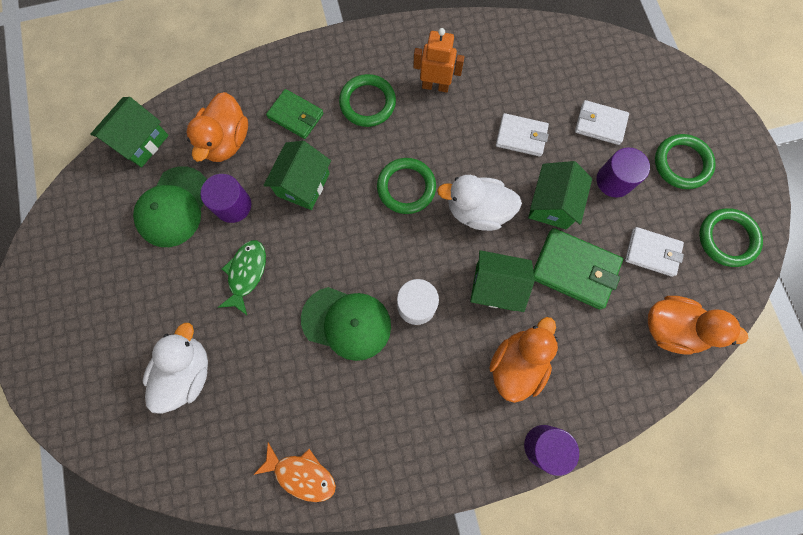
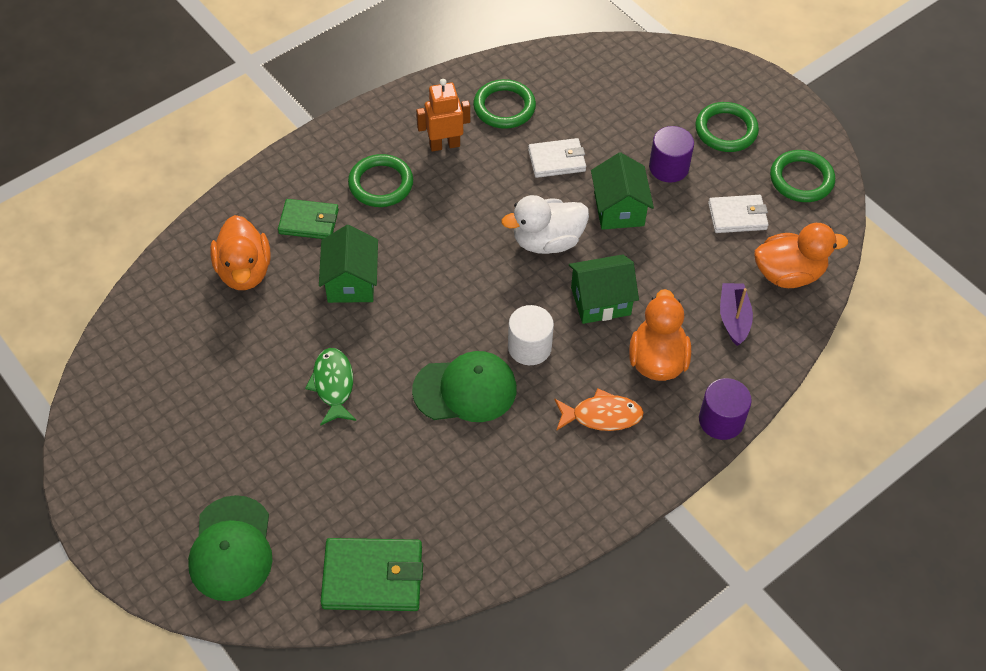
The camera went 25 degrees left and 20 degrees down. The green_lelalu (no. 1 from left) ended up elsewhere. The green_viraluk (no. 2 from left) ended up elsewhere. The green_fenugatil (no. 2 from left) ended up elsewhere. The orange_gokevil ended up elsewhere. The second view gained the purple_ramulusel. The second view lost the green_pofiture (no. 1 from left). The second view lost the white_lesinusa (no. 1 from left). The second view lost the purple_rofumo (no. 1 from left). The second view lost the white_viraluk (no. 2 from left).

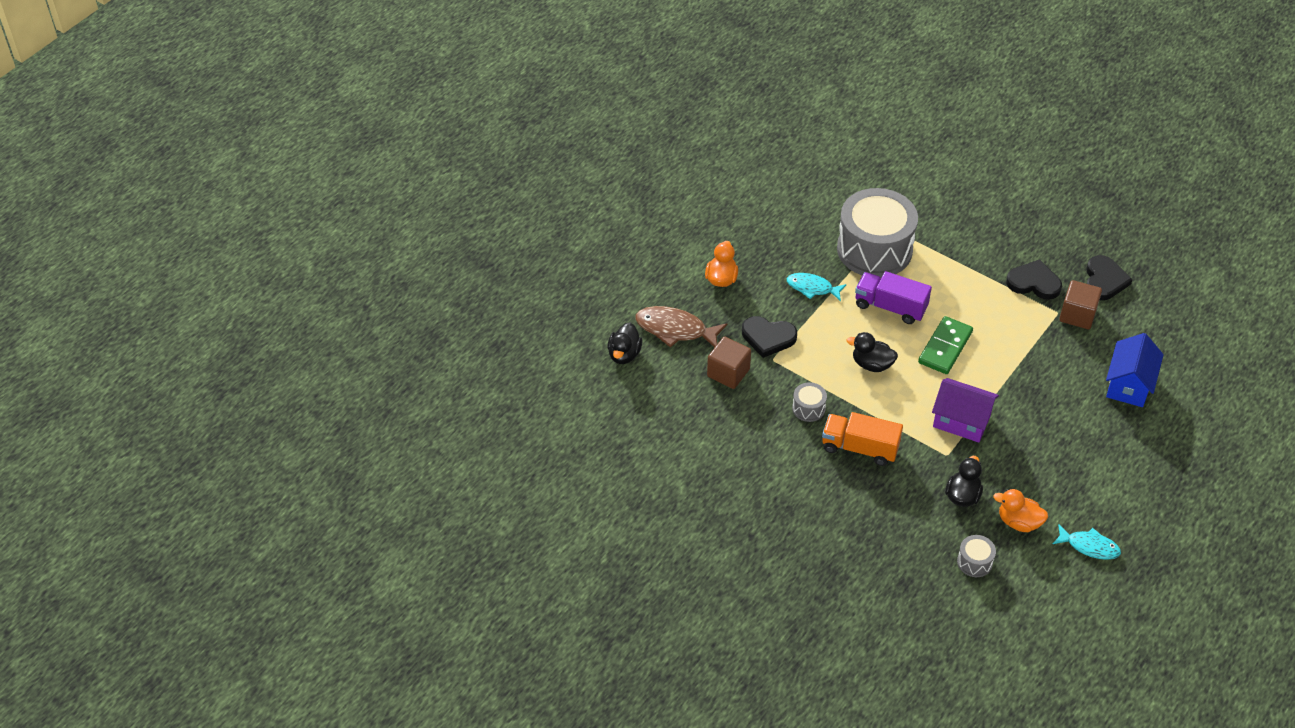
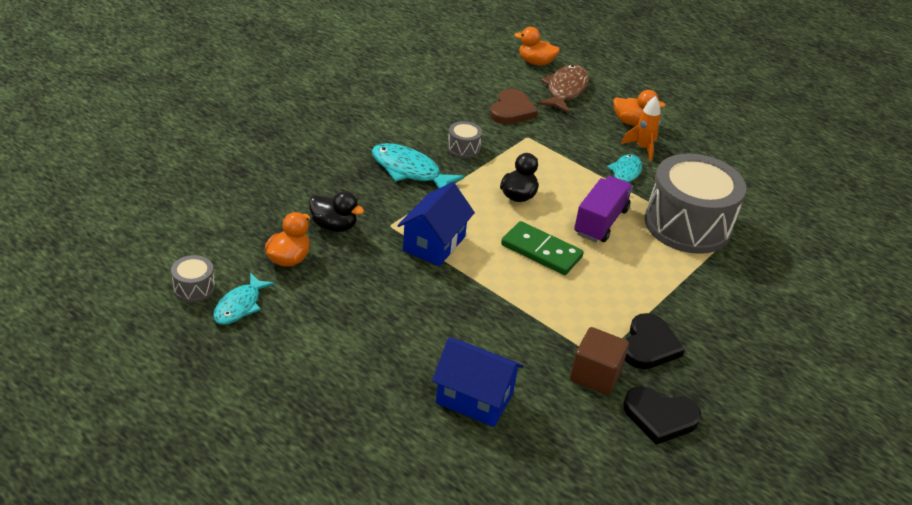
The camera went 90 degrees right and 10 degrees down. The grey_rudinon (no. 3 from left in the first image) ended up elsewhere. Where the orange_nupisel stood, the turquoise_gokevil (no. 2 from left) came to stand. What was the purple_pofiture turned into the blue_pofiture (no. 1 from left). Where the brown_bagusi (no. 1 from left) stood, the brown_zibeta came to stand. What was the black_lesinusa (no. 1 from left) turned into the orange_lesinusa (no. 2 from left). The second view gained the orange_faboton. The second view lost the black_zibeta (no. 1 from left).

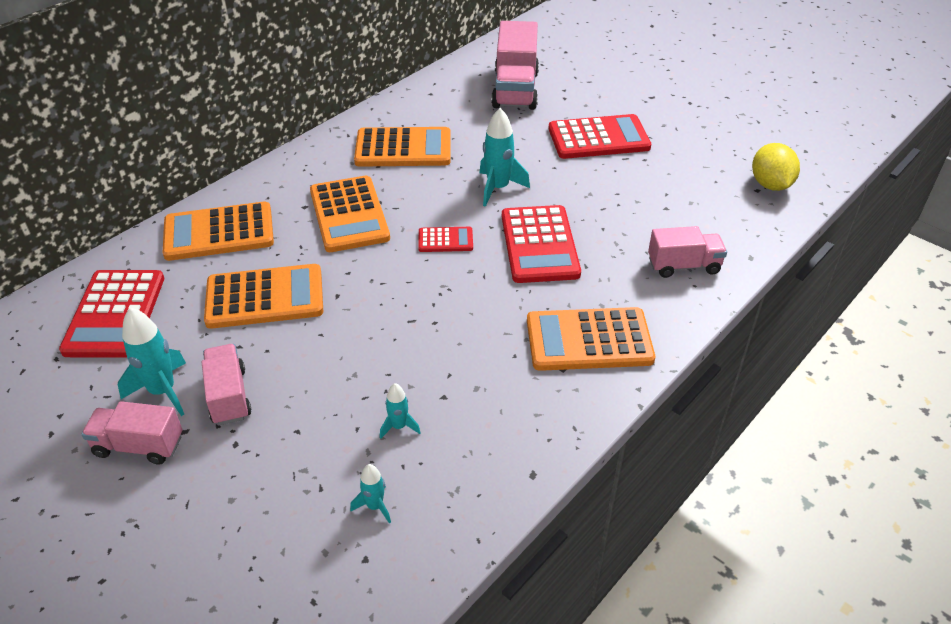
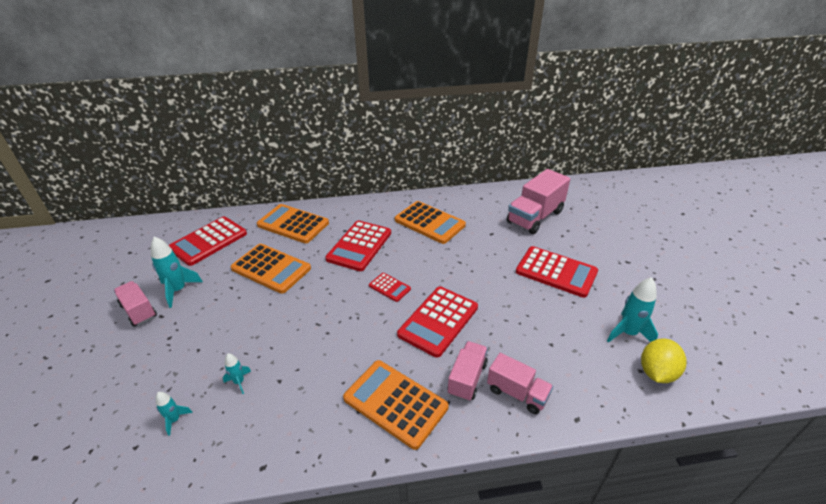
The camera went 40 degrees right and 5 degrees down. What was the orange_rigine (no. 3 from left) turned into the red_rigine (no. 2 from left). The pink_nupisel (no. 2 from left) ended up elsewhere. The turquoise_faboton (no. 4 from left) ended up elsewhere.

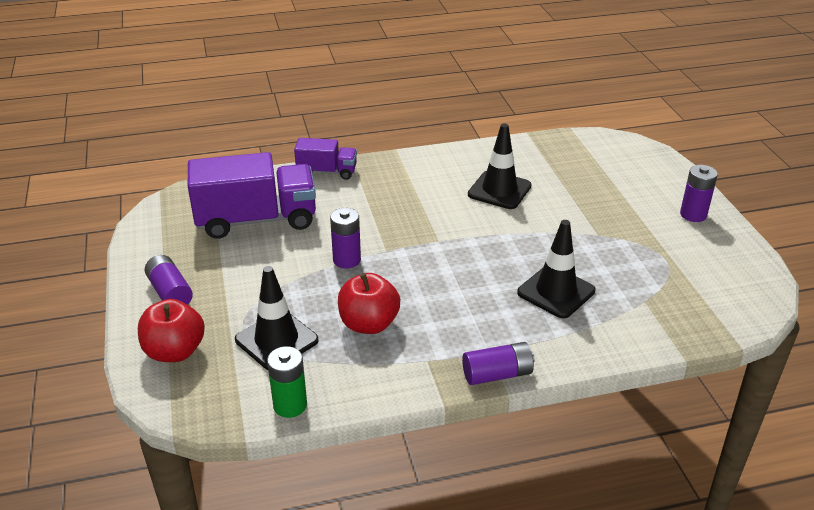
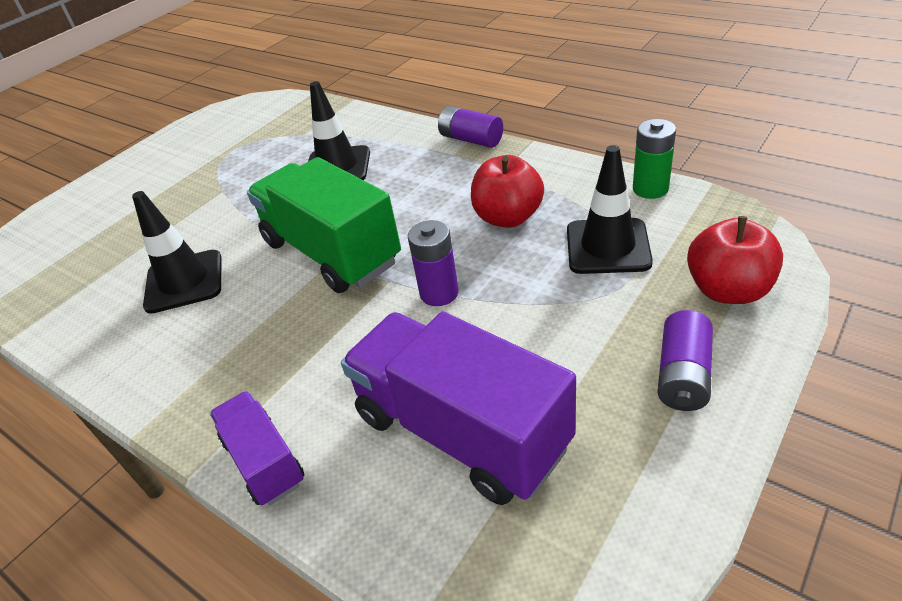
The camera went 125 degrees left and 5 degrees up. The second view gained the green_nupisel. The second view lost the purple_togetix (no. 4 from left).

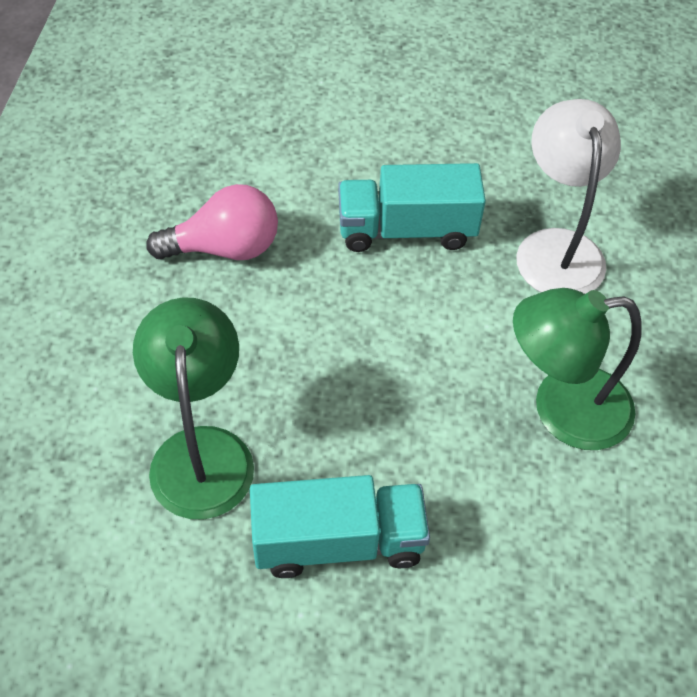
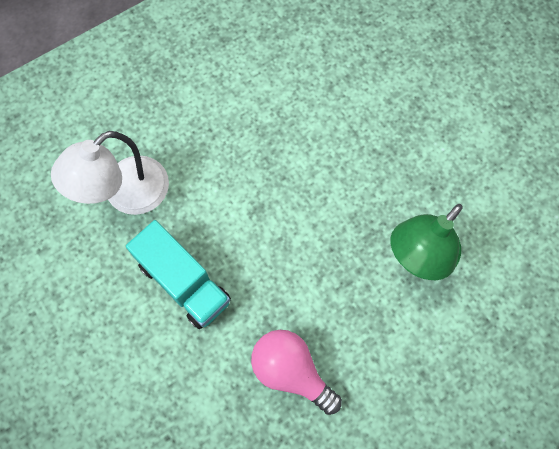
The camera went 130 degrees left and 15 degrees up. The second view lost the turquoise_nupisel (no. 1 from left). The second view lost the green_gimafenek (no. 2 from left).

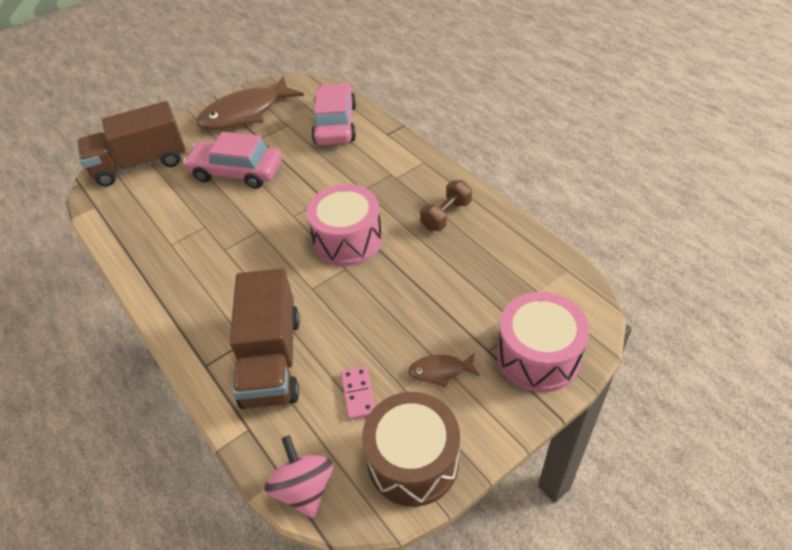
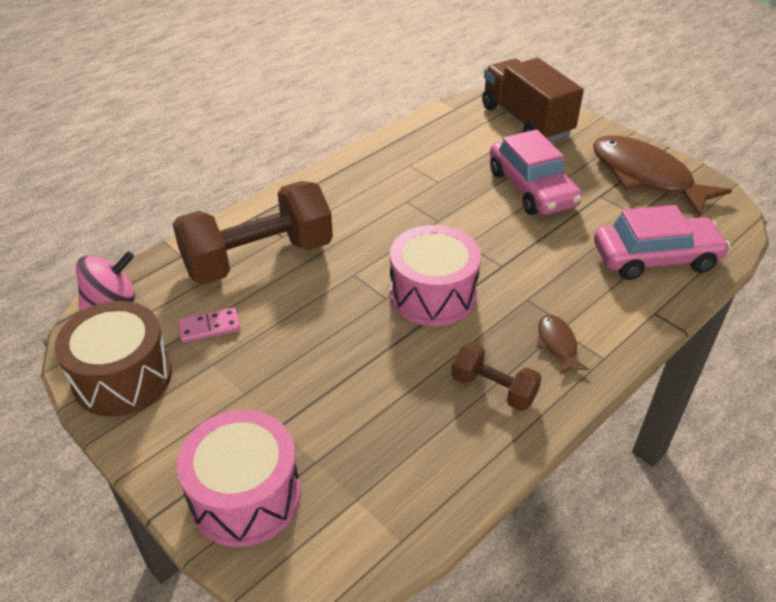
The camera went 80 degrees right and 5 degrees down. Where the brown_nupisel (no. 2 from left) stood, the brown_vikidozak (no. 1 from left) came to stand. The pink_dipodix (no. 1 from left) ended up facing another way, 150 degrees clockwise from before. The brown_gokevil (no. 2 from left in the first image) ended up elsewhere.

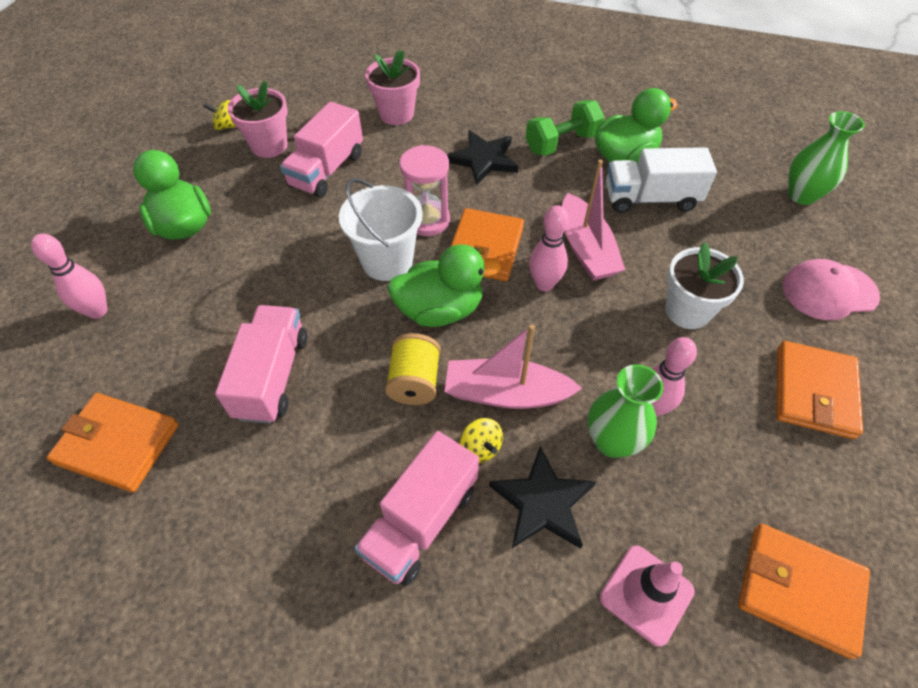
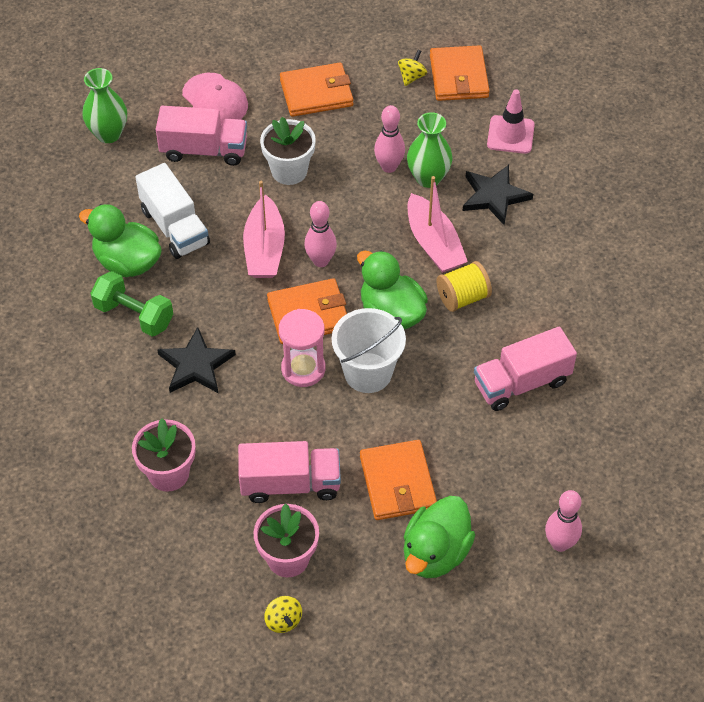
The camera went 120 degrees left and 0 degrees up. The pink_nupisel (no. 3 from left in the first image) ended up elsewhere. The pink_ramulusel (no. 2 from left in the first image) ended up facing another way, 135 degrees clockwise from before. The orange_viraluk (no. 1 from left in the first image) ended up elsewhere. The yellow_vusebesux (no. 2 from left) ended up elsewhere.

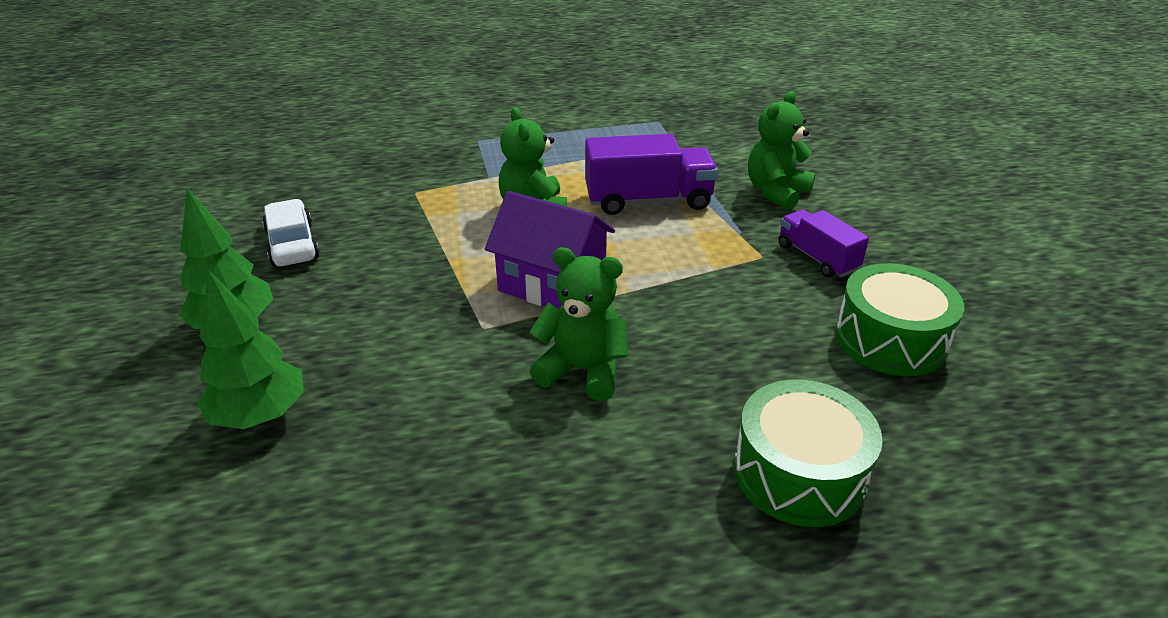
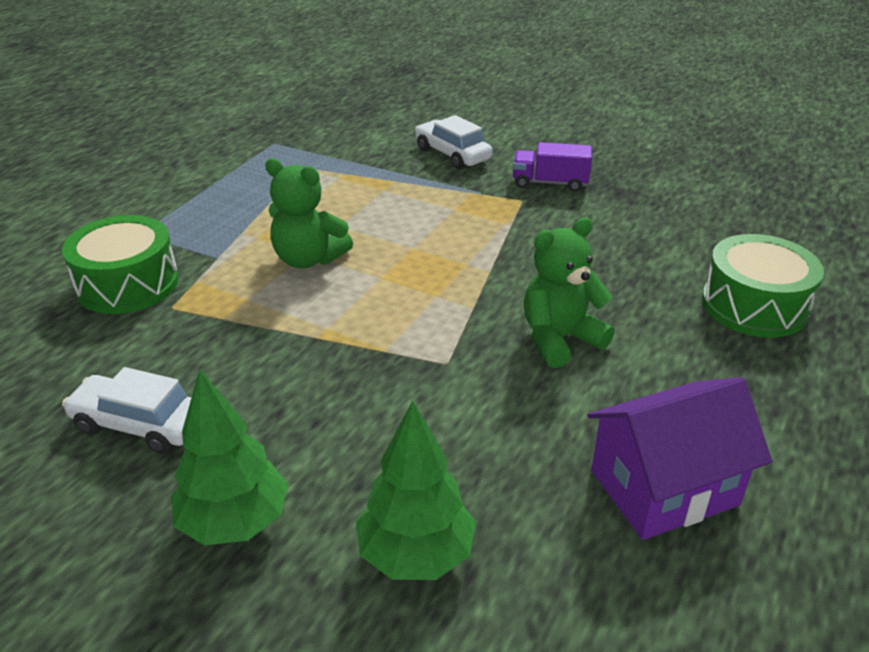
The camera went 50 degrees left and 0 degrees up. The green_rudinon (no. 2 from left in the first image) ended up elsewhere. Where the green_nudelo (no. 3 from left) stood, the white_dipodix (no. 2 from left) came to stand. The purple_pofiture ended up elsewhere. The second view lost the purple_nupisel (no. 1 from left).

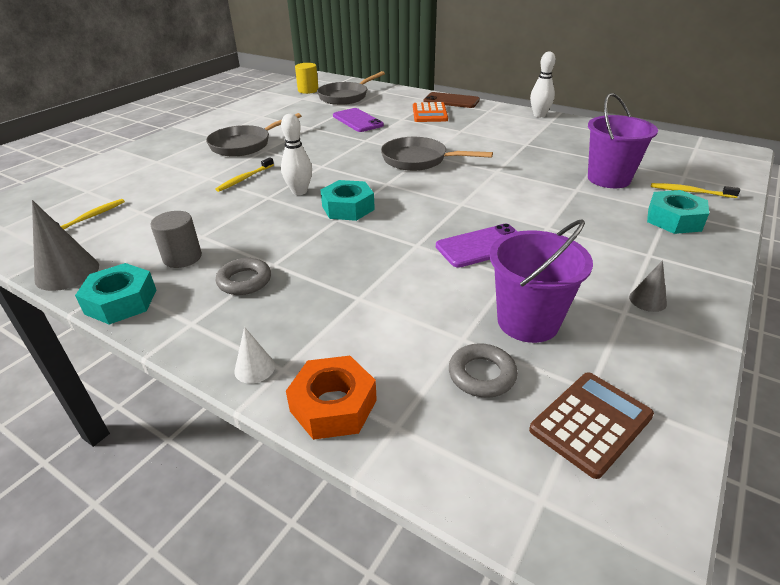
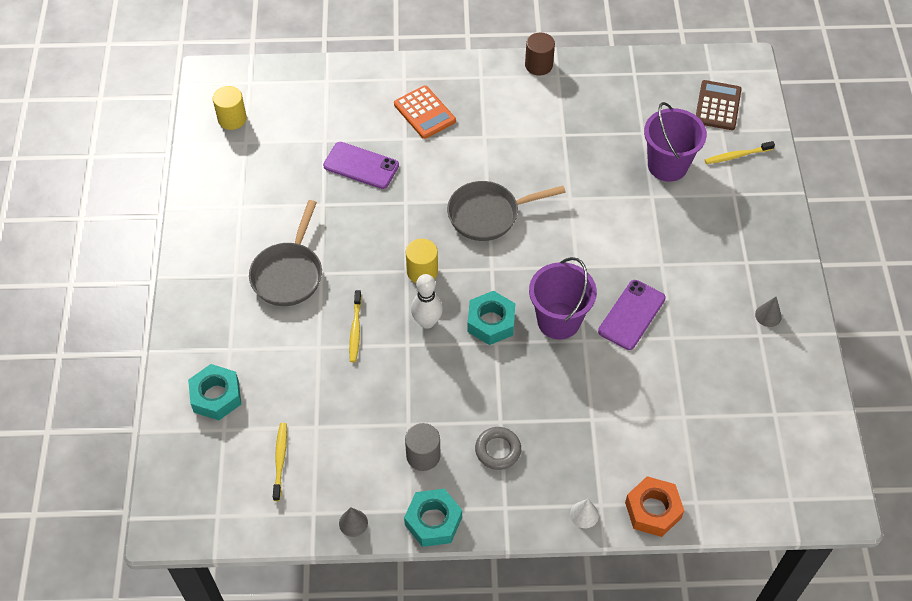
The camera went 35 degrees left and 20 degrees up. The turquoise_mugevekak (no. 3 from left in the first image) ended up elsewhere. The size of the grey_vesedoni (no. 1 from left) changed by a factor of 0.54. The second view gained the yellow_rofumo (no. 2 from left). Where the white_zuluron (no. 2 from left) stood, the brown_rofumo came to stand. The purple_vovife (no. 1 from left) ended up elsewhere. The brown_rigine ended up elsewhere. The second view lost the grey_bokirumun (no. 2 from left). The second view lost the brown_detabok. The second view lost the grey_fenugatil (no. 2 from left).

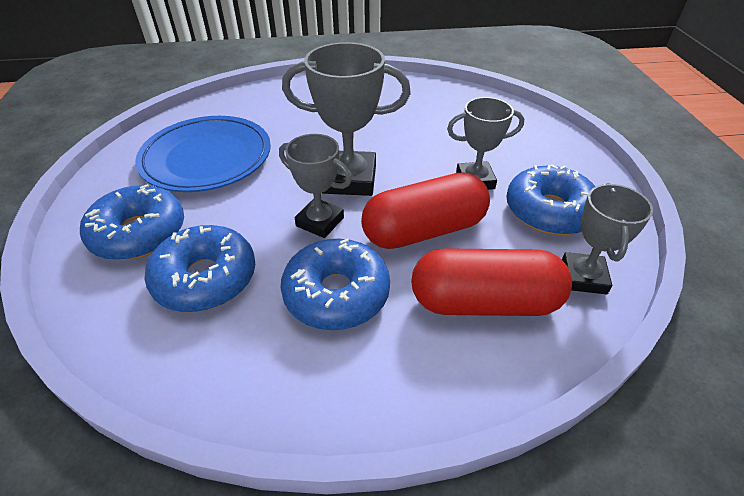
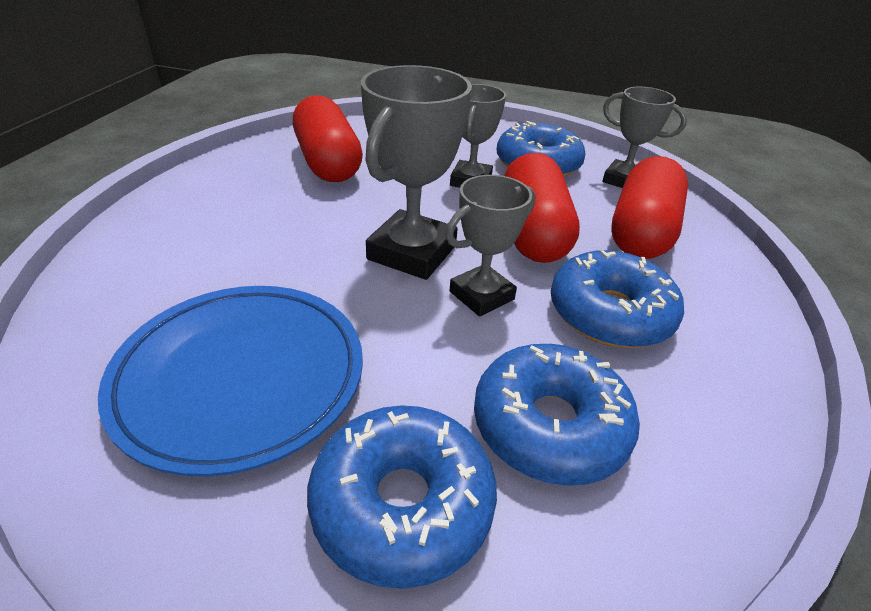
The camera went 70 degrees left and 5 degrees down. The second view gained the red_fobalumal (no. 1 from left).

